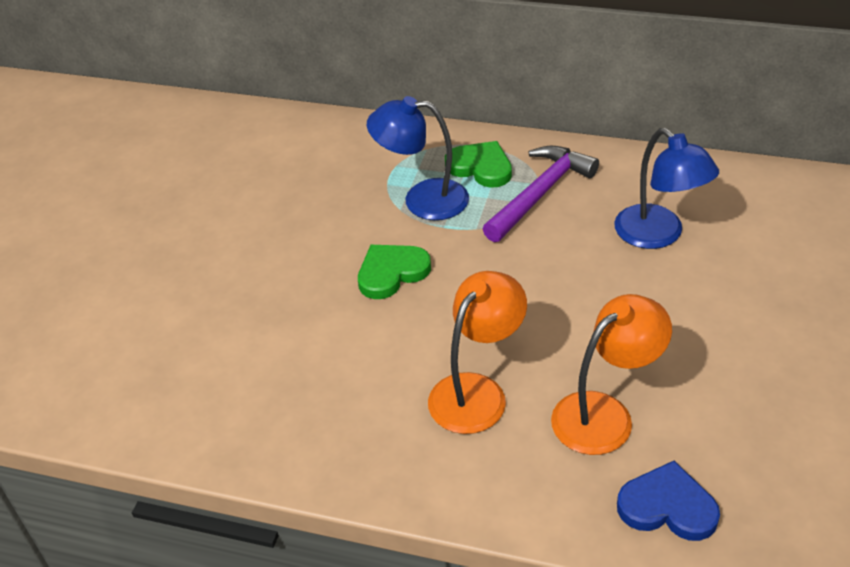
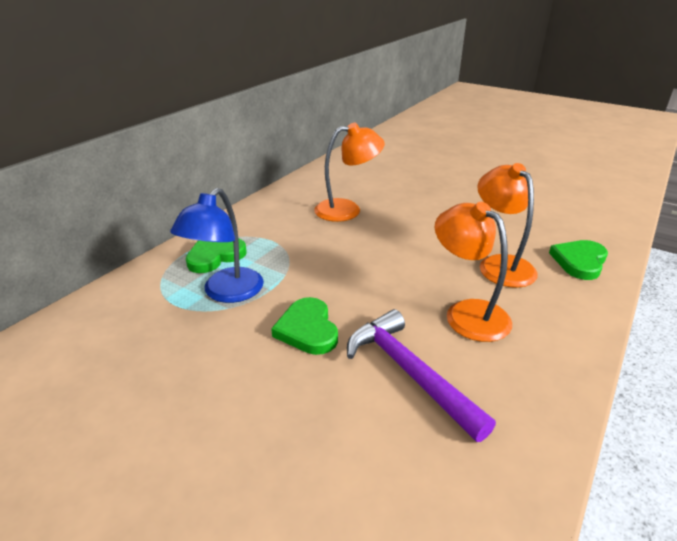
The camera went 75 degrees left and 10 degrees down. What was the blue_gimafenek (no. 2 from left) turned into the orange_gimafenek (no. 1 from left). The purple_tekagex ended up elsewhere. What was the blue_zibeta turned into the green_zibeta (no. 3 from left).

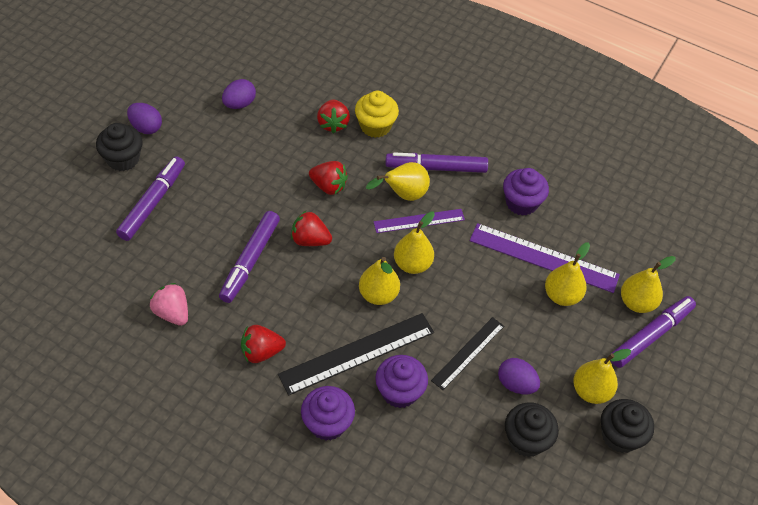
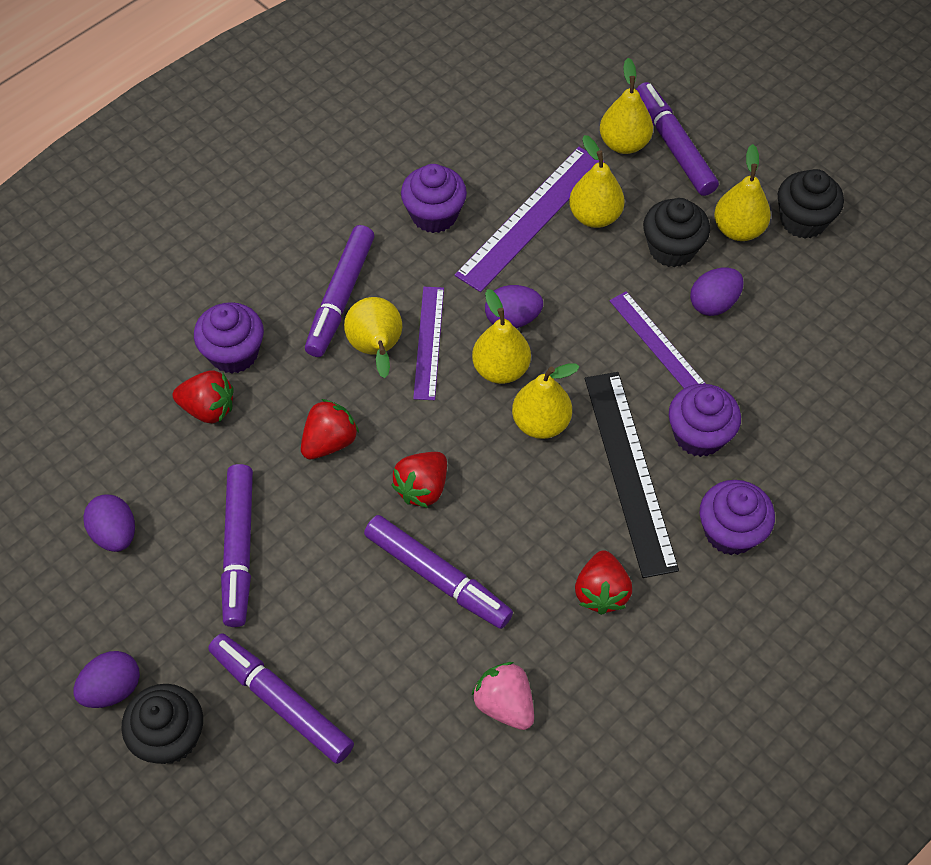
The camera went 70 degrees left and 5 degrees up. What was the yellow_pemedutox turned into the purple_pemedutox (no. 1 from left). The second view gained the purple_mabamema (no. 1 from left). The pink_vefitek ended up facing another way, 75 degrees clockwise from before. The second view gained the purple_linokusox (no. 3 from left). What was the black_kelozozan (no. 2 from left) turned into the purple_kelozozan (no. 3 from left). The black_pemedutox (no. 2 from left) ended up elsewhere.

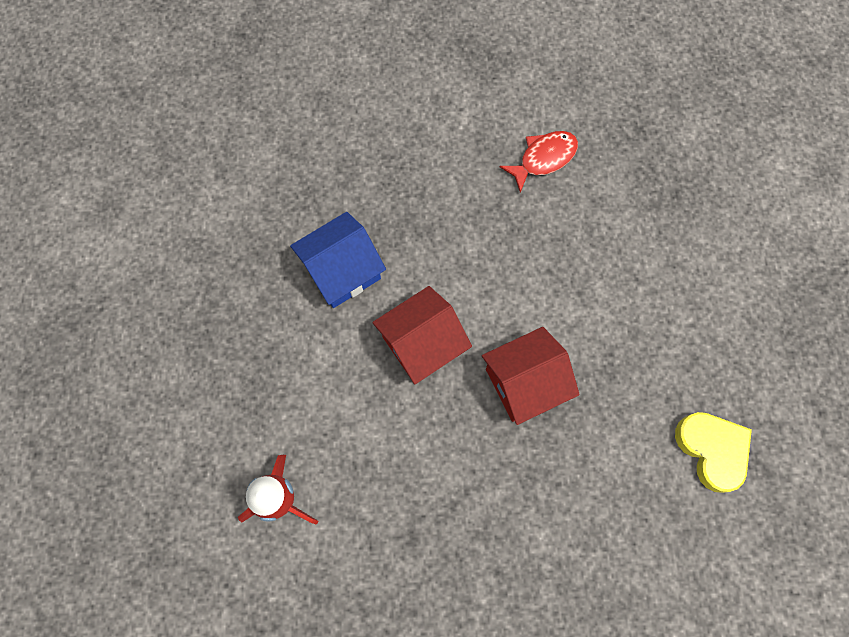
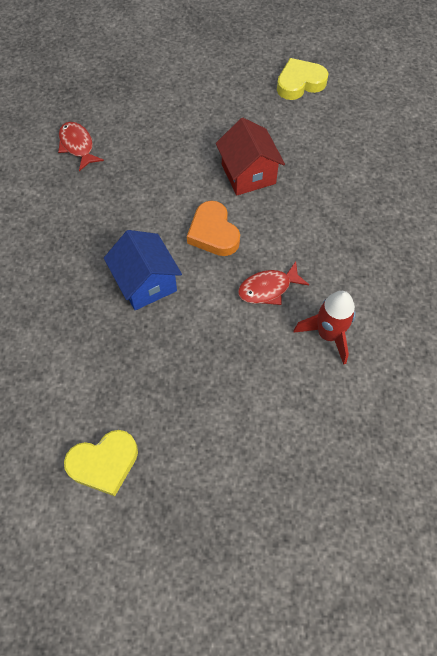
The camera went 85 degrees left and 10 degrees down. The second view gained the yellow_zibeta (no. 1 from left). Where the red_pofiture (no. 1 from left) stood, the orange_zibeta came to stand. The second view gained the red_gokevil (no. 2 from left).

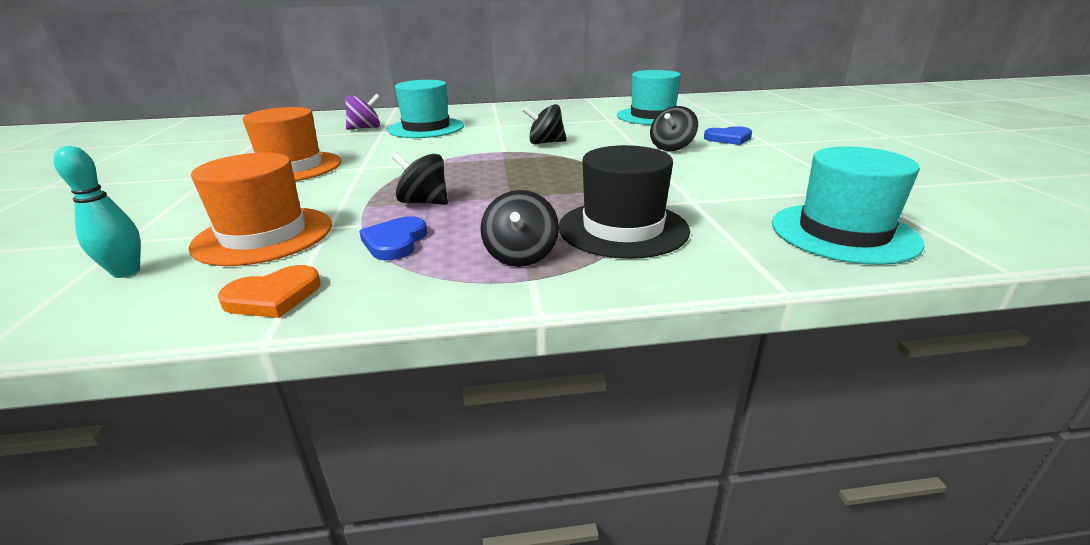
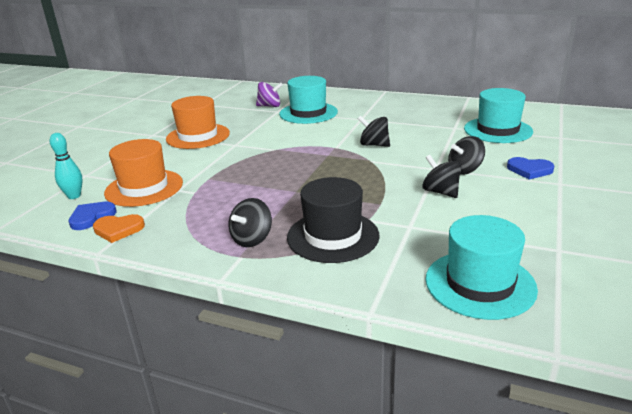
The camera went 30 degrees right and 0 degrees up. The blue_zibeta (no. 1 from left) ended up elsewhere. The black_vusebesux (no. 1 from left in the first image) ended up elsewhere.

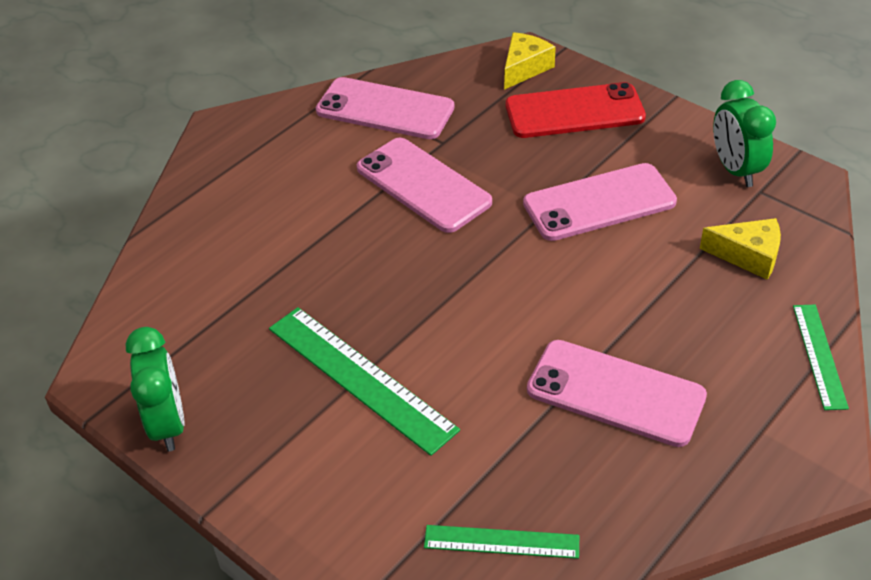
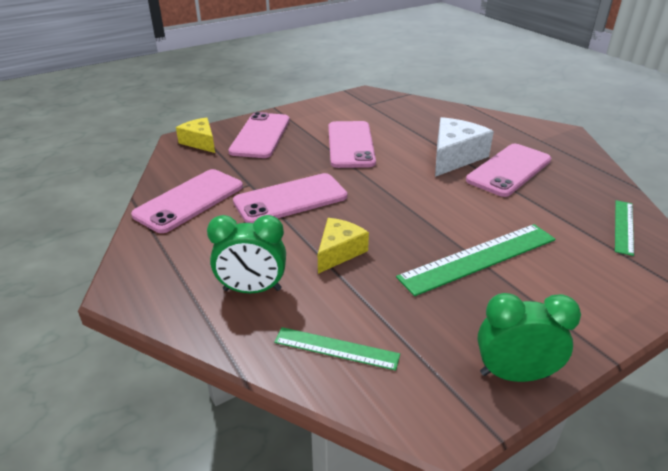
The camera went 75 degrees left and 10 degrees down. The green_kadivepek (no. 2 from left in the first image) ended up elsewhere. What was the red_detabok turned into the pink_detabok (no. 2 from left). The green_kelozozan (no. 3 from left in the first image) ended up elsewhere. The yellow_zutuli (no. 2 from left) ended up elsewhere. The second view gained the white_zutuli.

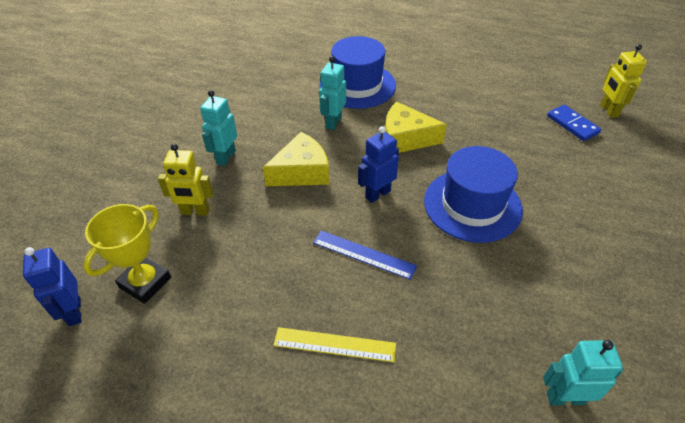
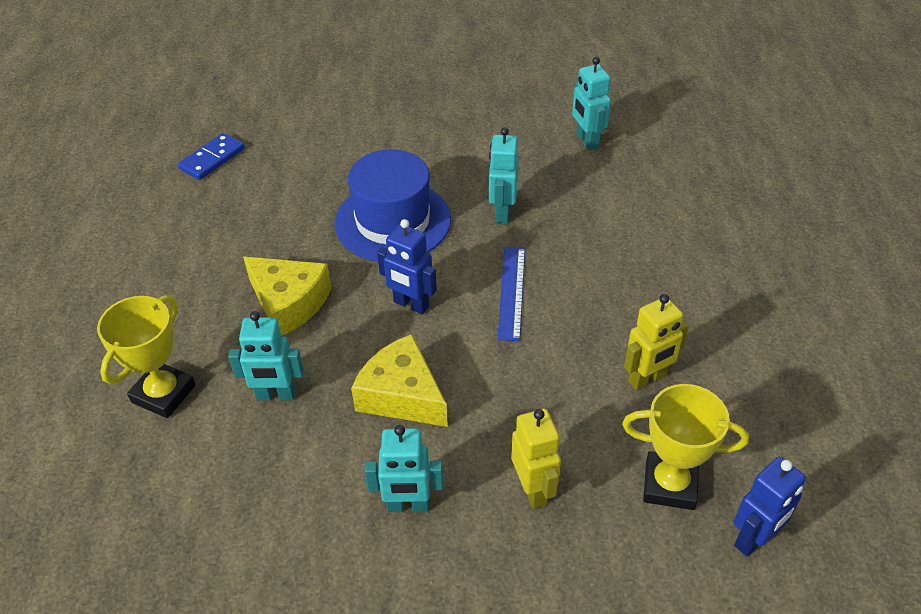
The camera went 110 degrees left and 0 degrees up. Where the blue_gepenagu (no. 1 from left) stood, the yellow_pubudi (no. 1 from left) came to stand. The yellow_zutuli (no. 2 from left in the first image) ended up facing another way, 45 degrees counterclockwise from before. The second view gained the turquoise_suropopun (no. 3 from left). The yellow_suropopun (no. 2 from left) ended up elsewhere. The second view lost the yellow_kelozozan.

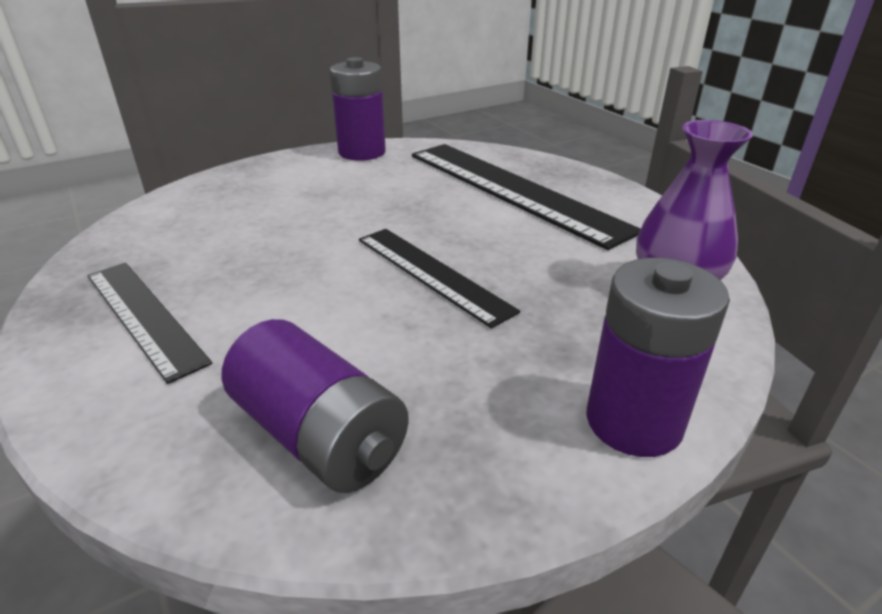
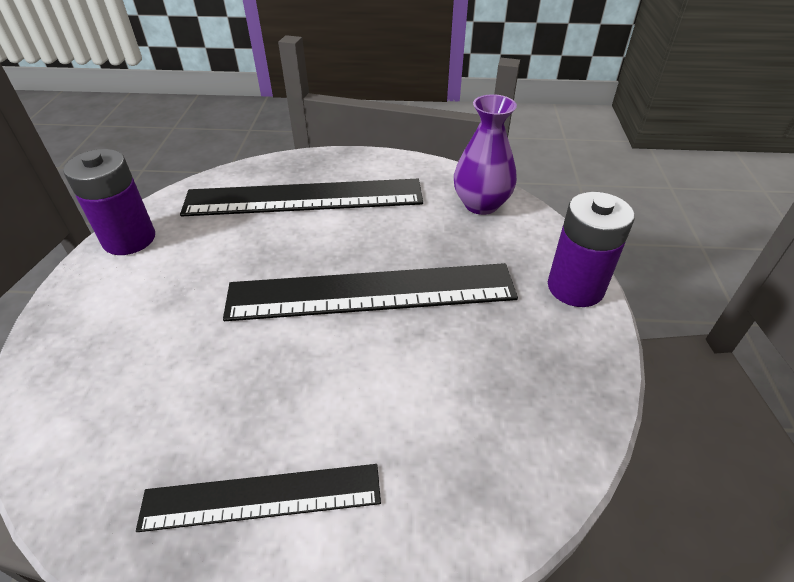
The camera went 55 degrees left and 10 degrees up. The size of the black_kelozozan (no. 2 from left in the first image) changed by a factor of 1.68. The second view lost the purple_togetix (no. 1 from left).

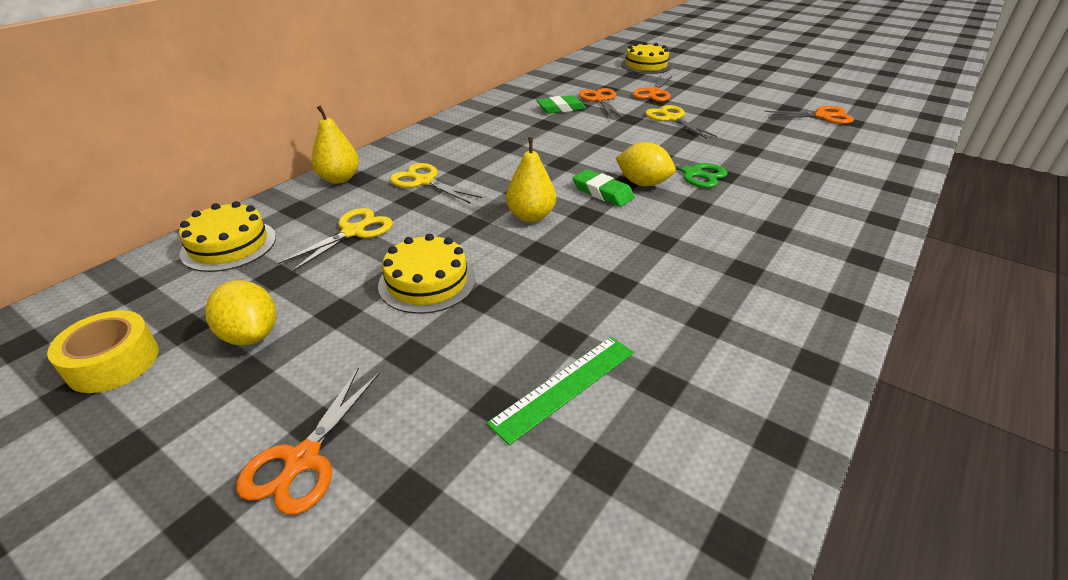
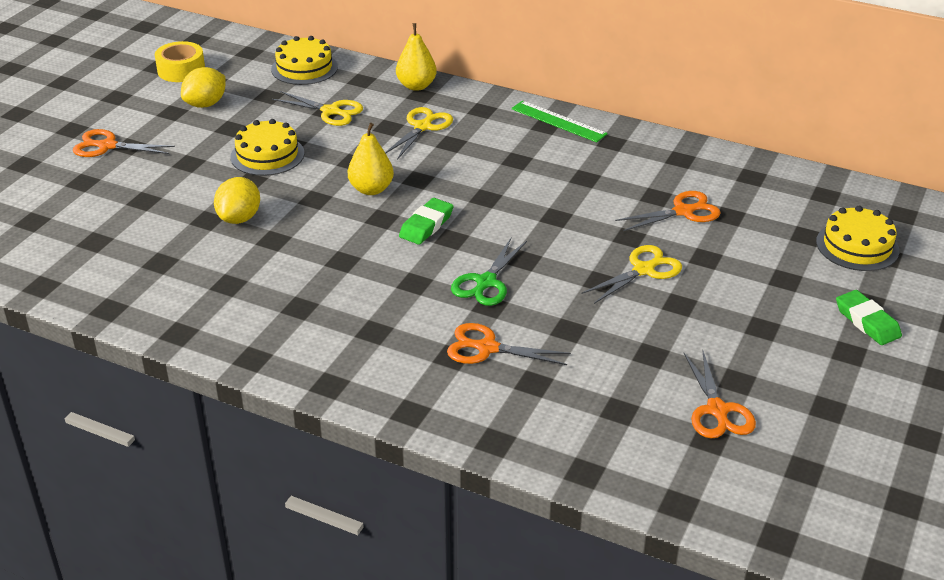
The camera went 80 degrees right and 0 degrees up. The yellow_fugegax (no. 2 from left) ended up elsewhere. The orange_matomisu (no. 3 from left in the first image) ended up elsewhere. The green_kelozozan ended up elsewhere. The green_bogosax (no. 1 from left in the first image) ended up elsewhere.

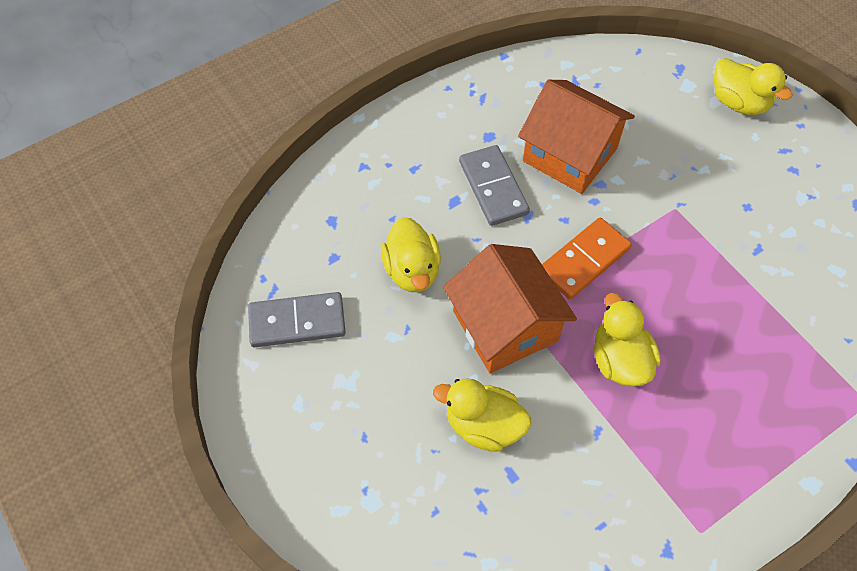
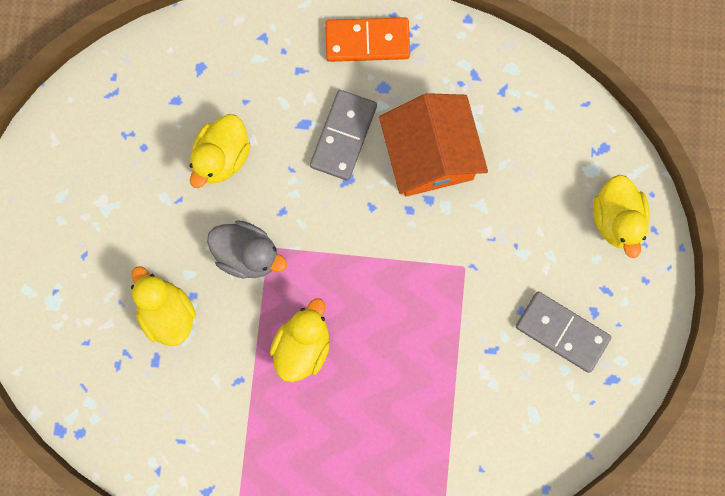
The camera went 40 degrees right and 20 degrees up. Where the orange_pofiture (no. 1 from left) stood, the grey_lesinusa came to stand. The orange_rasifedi ended up elsewhere. The grey_rasifedi (no. 1 from left in the first image) ended up elsewhere.

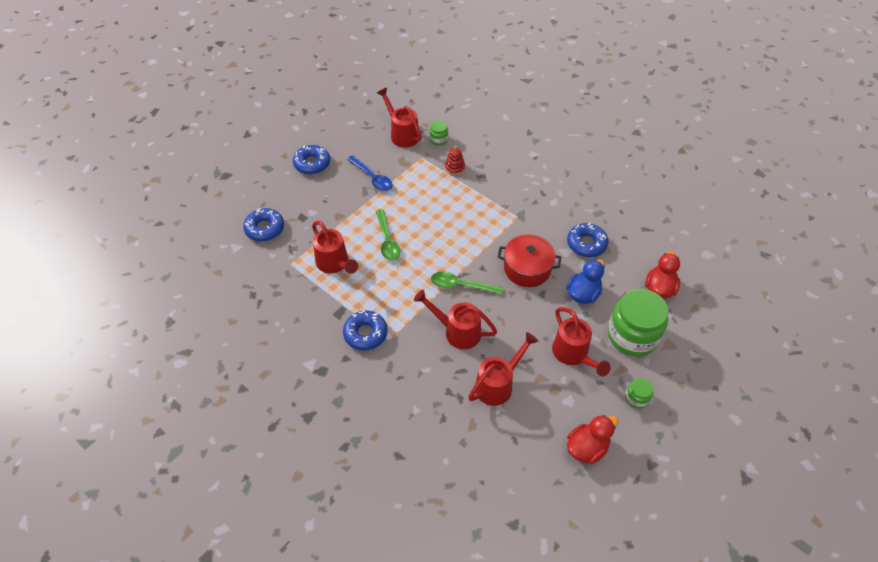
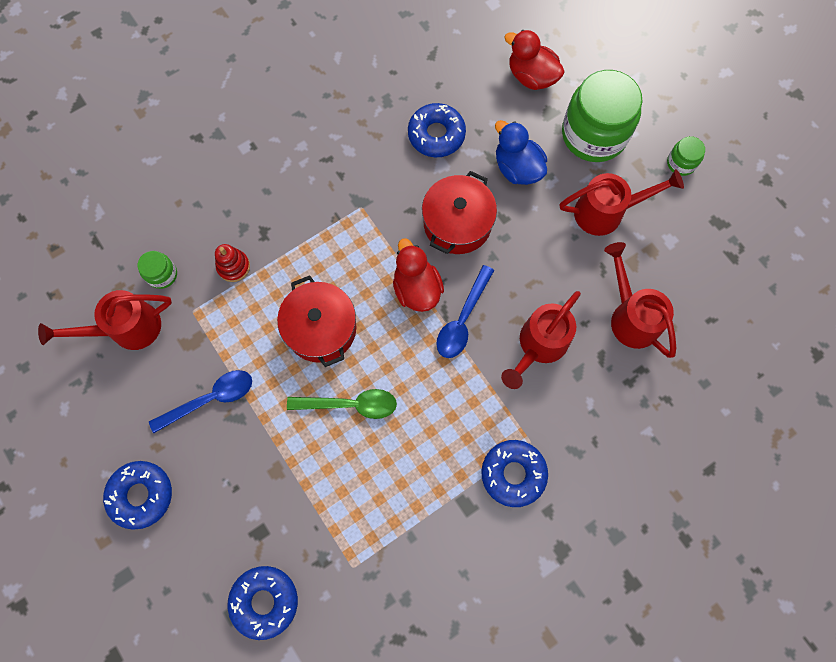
The camera went 75 degrees left and 20 degrees up. The second view gained the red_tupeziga (no. 1 from left). The red_lesinusa (no. 1 from left) ended up elsewhere. What was the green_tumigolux (no. 2 from left) turned into the blue_tumigolux (no. 2 from left). The second view lost the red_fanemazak (no. 1 from left).

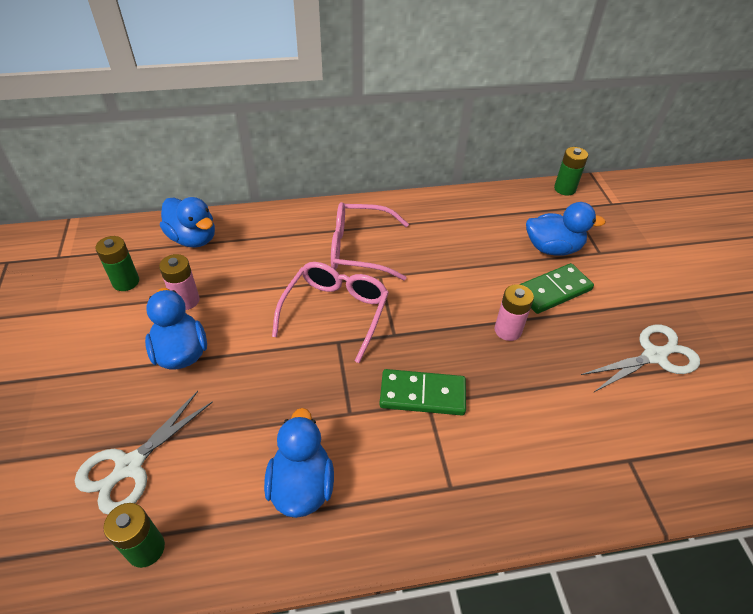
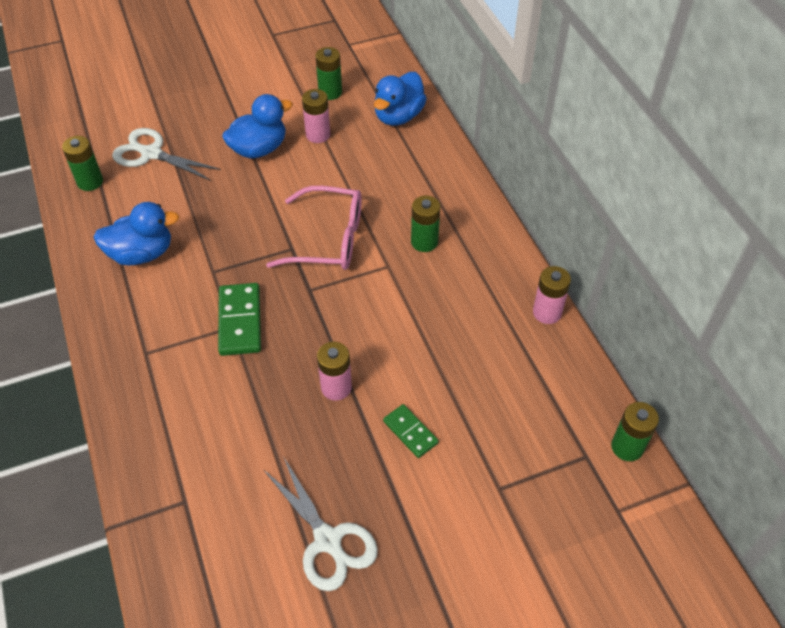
The camera went 80 degrees right and 5 degrees up. The size of the green_rasifedi (no. 2 from left) changed by a factor of 0.62. Where the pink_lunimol (no. 2 from left) stood, the green_togetix (no. 3 from left) came to stand. The second view gained the pink_togetix (no. 3 from left). The second view lost the blue_lesinusa (no. 4 from left).

